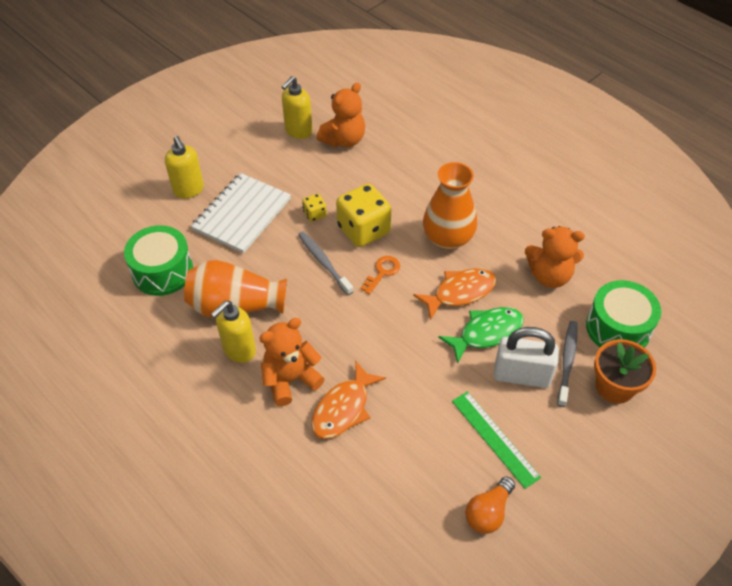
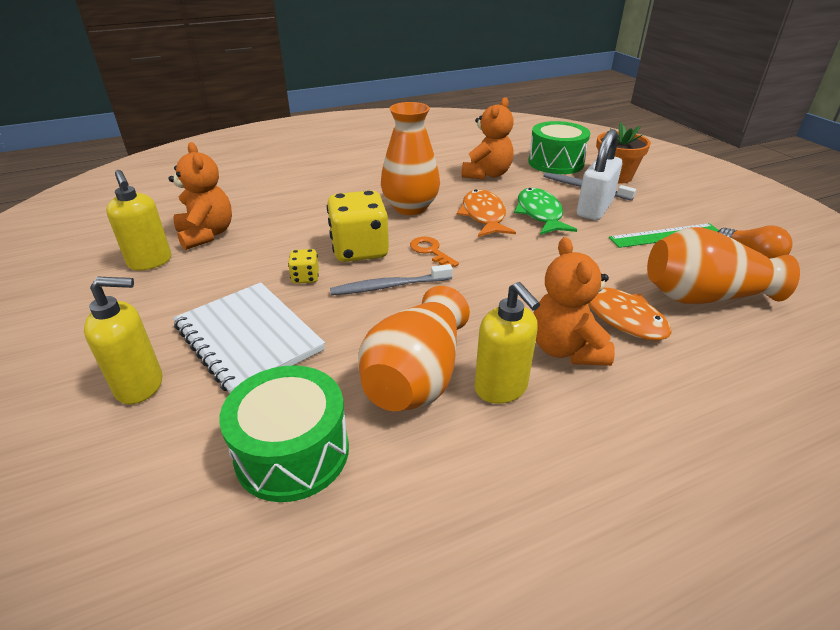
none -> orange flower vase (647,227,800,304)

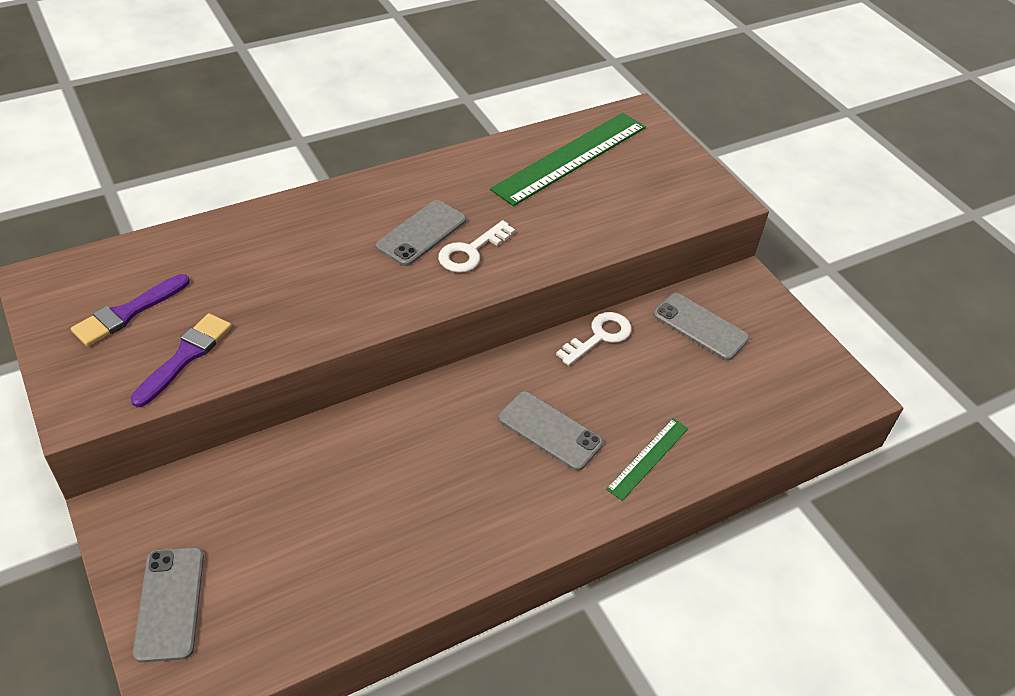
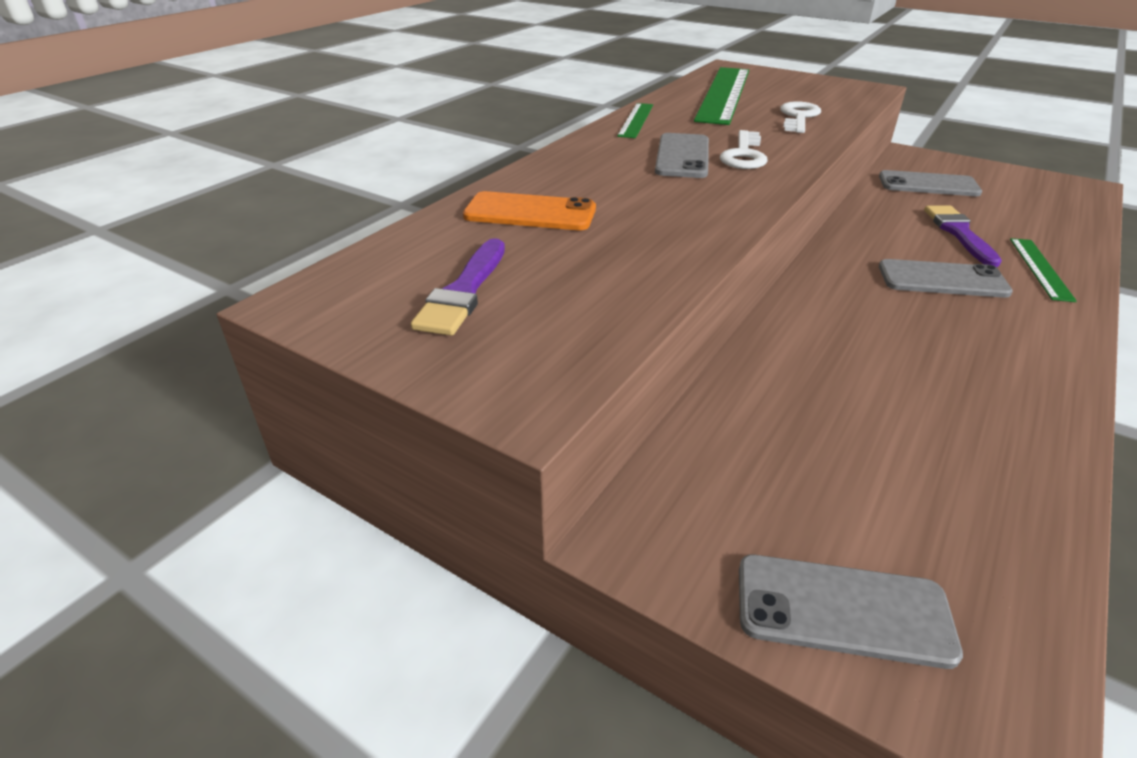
violet paint brush (131,313,232,407) -> violet paint brush (924,205,1002,267), moved
ash-grey smartphone (133,547,204,663) -> ash-grey smartphone (739,555,963,669), 45 degrees counterclockwise
snow-white key (556,312,632,366) -> snow-white key (780,101,821,133), moved
none -> orange smartphone (463,191,596,230)
none -> green ruler (617,103,653,138)

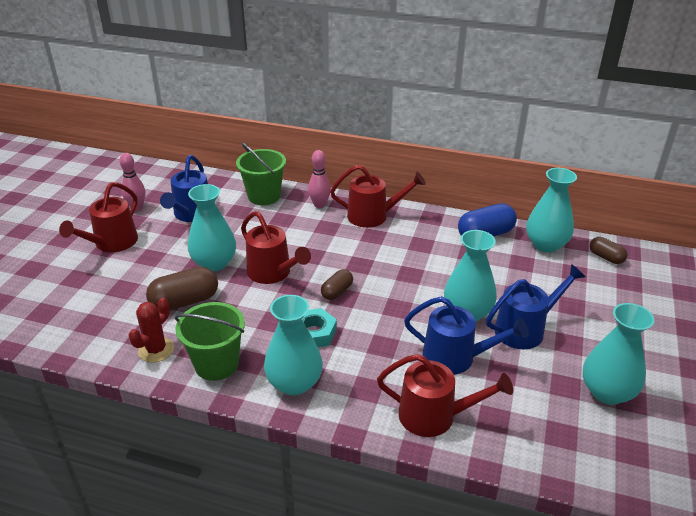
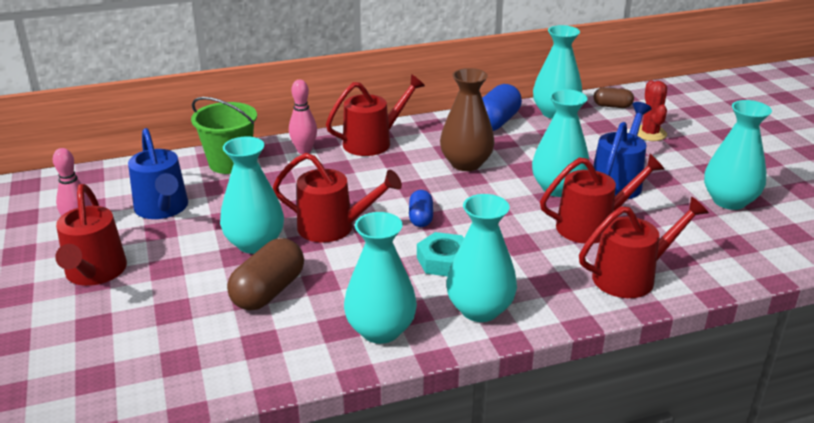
red cactus (129,298,174,363) -> red cactus (637,80,667,141), moved
green sand bucket (175,302,245,381) -> turquoise flower vase (344,212,417,344)
russet capsule (321,269,353,300) -> blue capsule (409,190,433,227)
blue sprinkling can (404,296,529,375) -> red sprinkling can (540,154,665,244)
none -> russet flower vase (440,68,495,171)

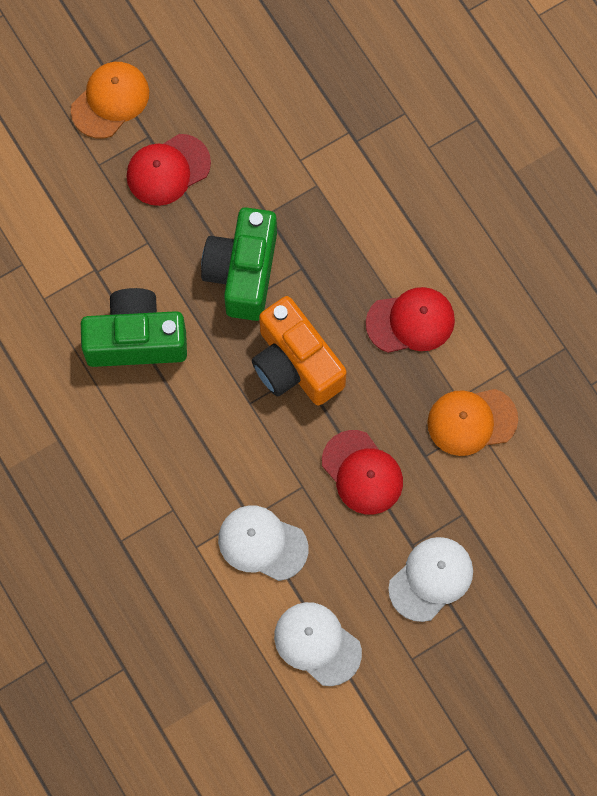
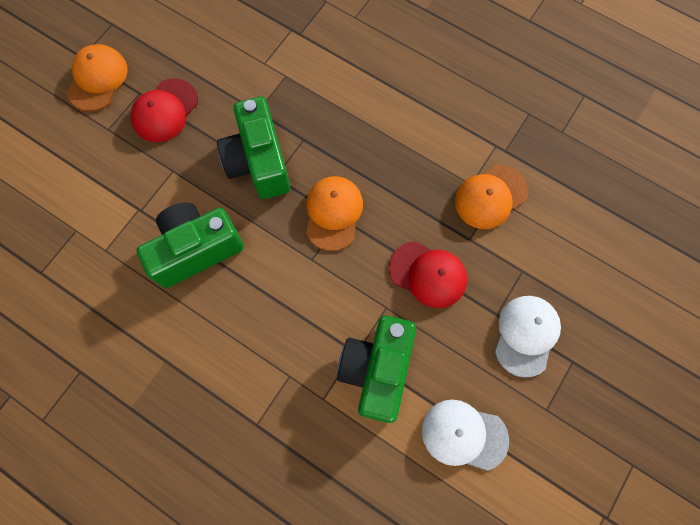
snow-white cap (218,505,308,581) -> green photo camera (337,315,416,423)
orange photo camera (252,296,347,405) -> orange cap (306,176,363,251)
red cap (366,287,455,353) -> none

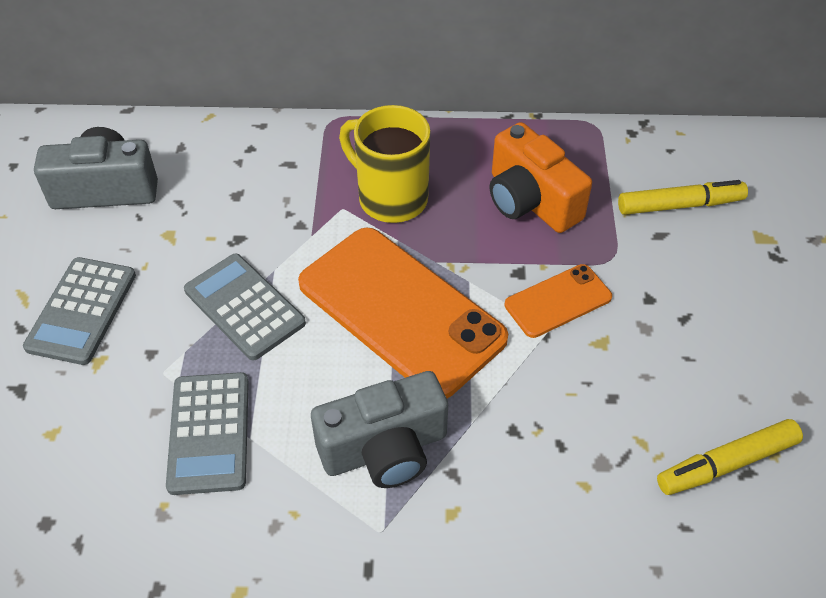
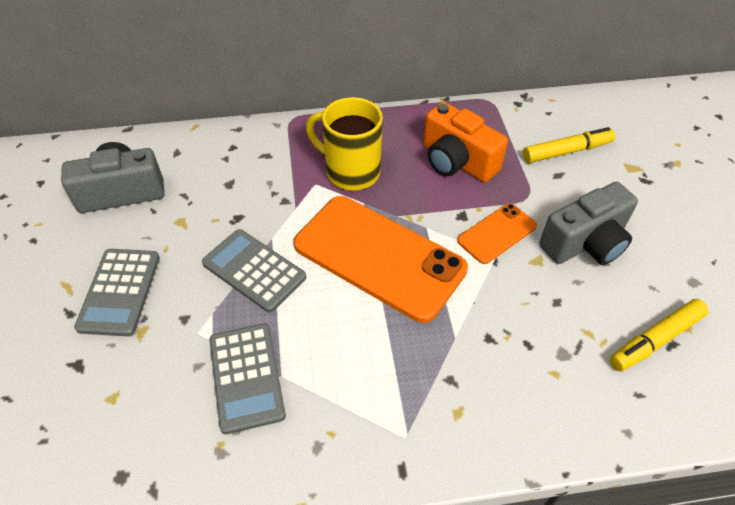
ash-grey photo camera (311,371,448,488) -> ash-grey photo camera (539,182,638,265), moved

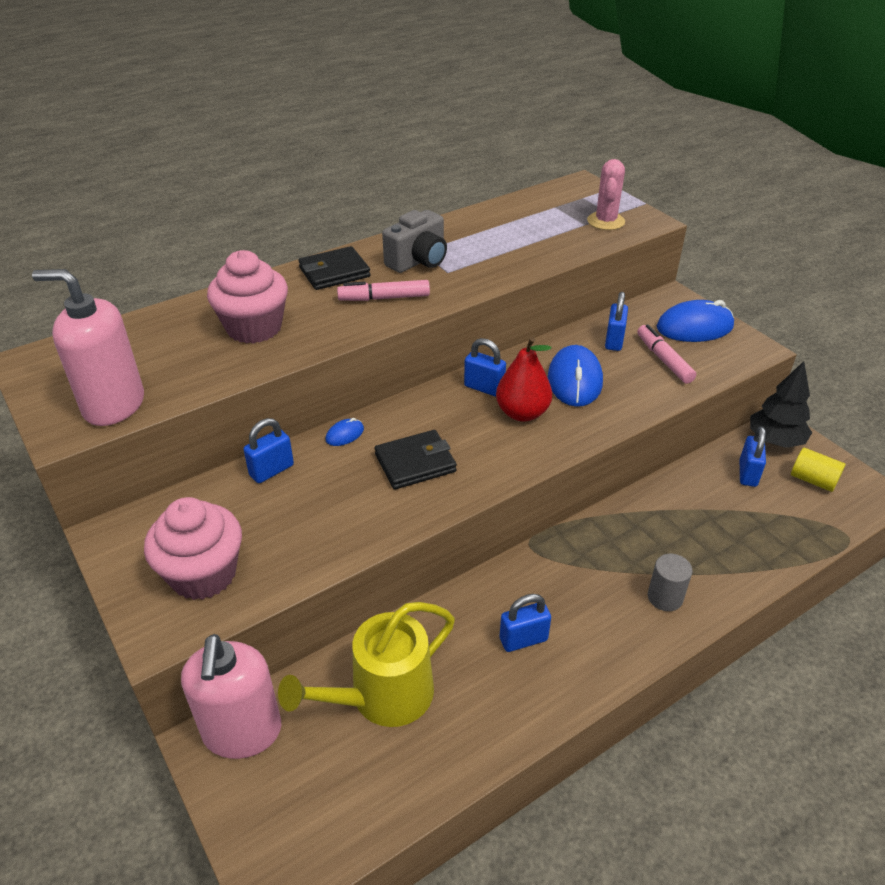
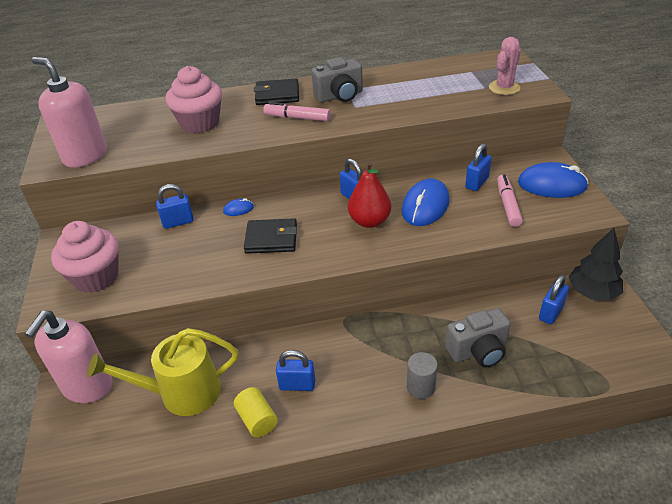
golden cylinder shape (791,447,846,492) -> golden cylinder shape (234,387,278,437), moved
none -> ash-grey photo camera (445,308,510,367)

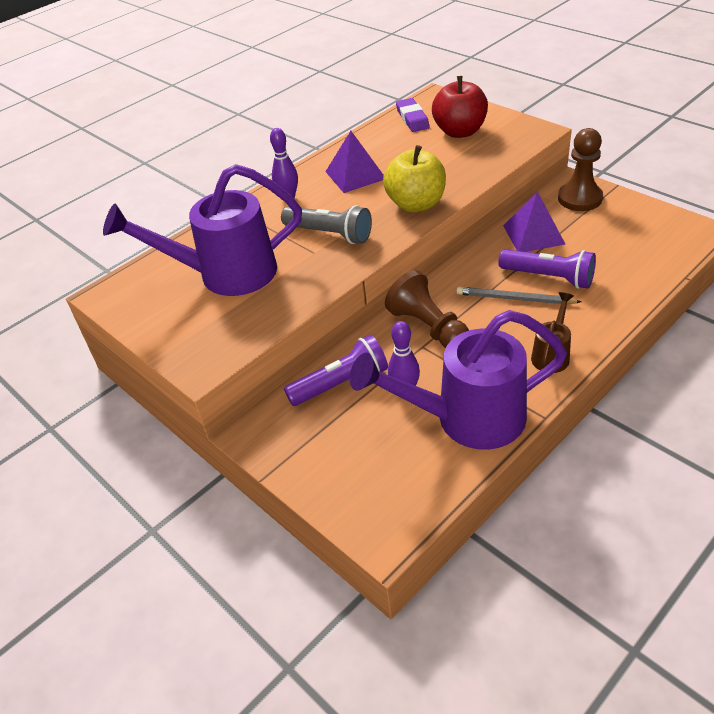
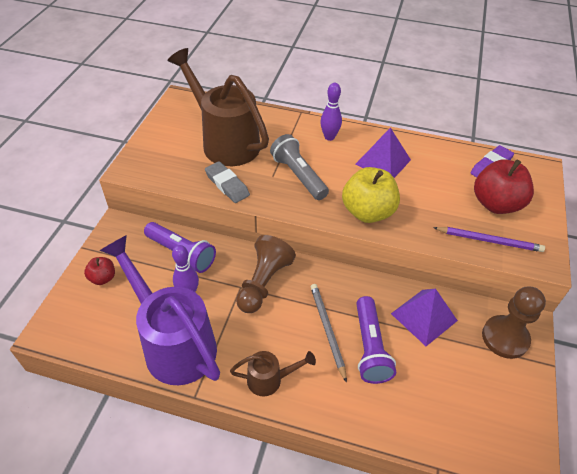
violet sprinkling can (103,164,302,296) -> russet sprinkling can (167,48,269,166)
ash-grey pocket torch (281,205,372,244) -> ash-grey pocket torch (270,134,329,200), 150 degrees clockwise
none -> red apple (84,257,115,285)
none -> ash-grey eraser (205,161,250,203)
none -> violet wooden pencil (433,227,545,252)

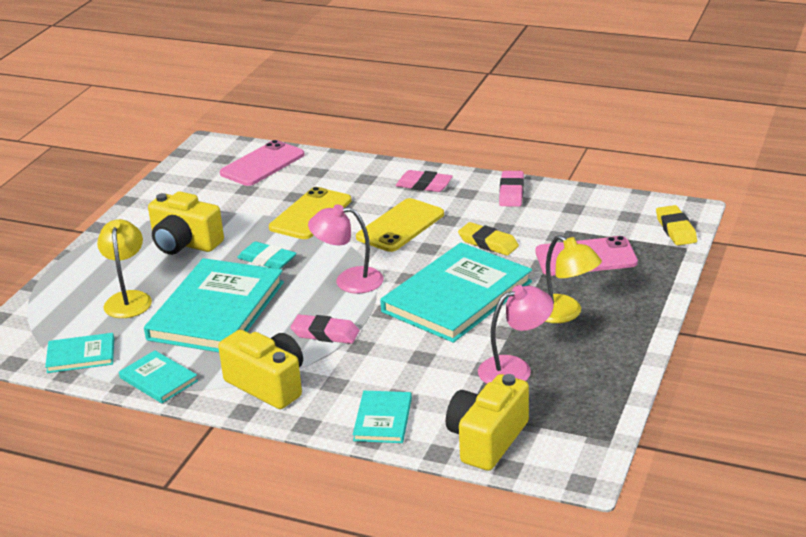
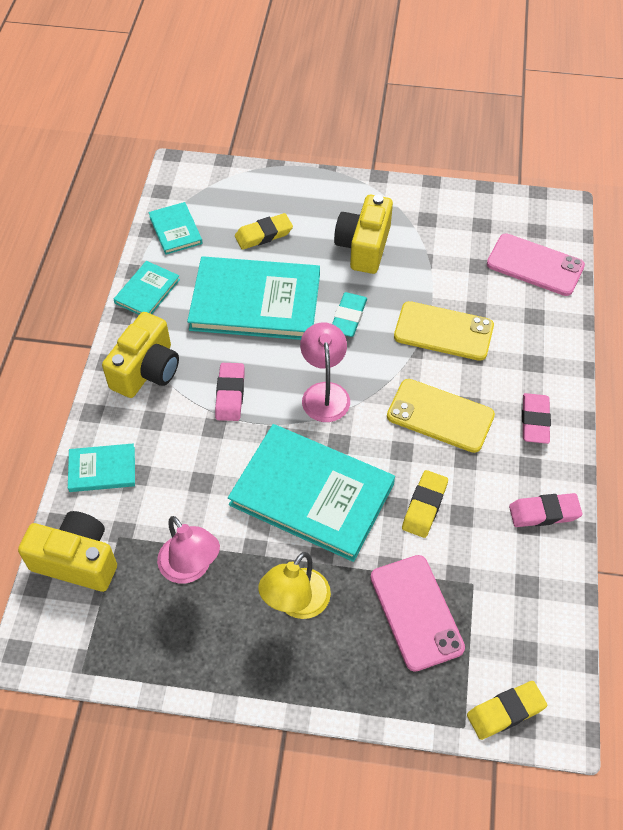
golden desk lamp (97,219,152,318) -> golden eraser (235,213,293,250)

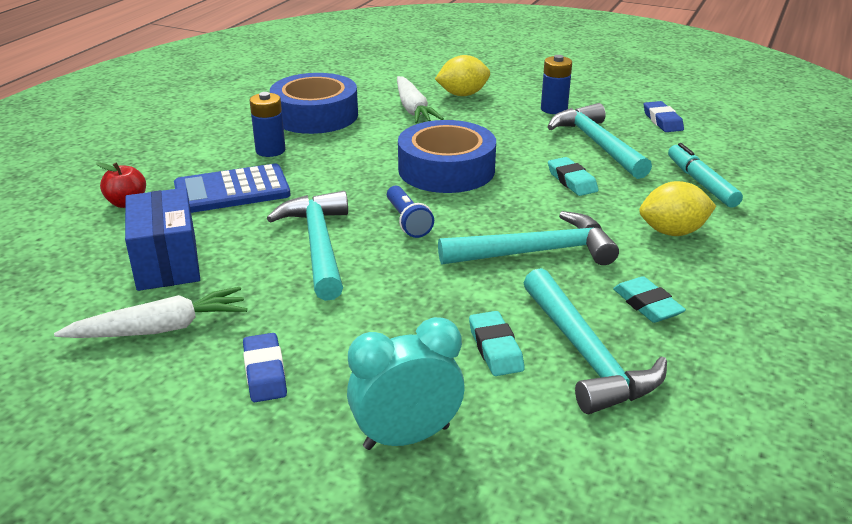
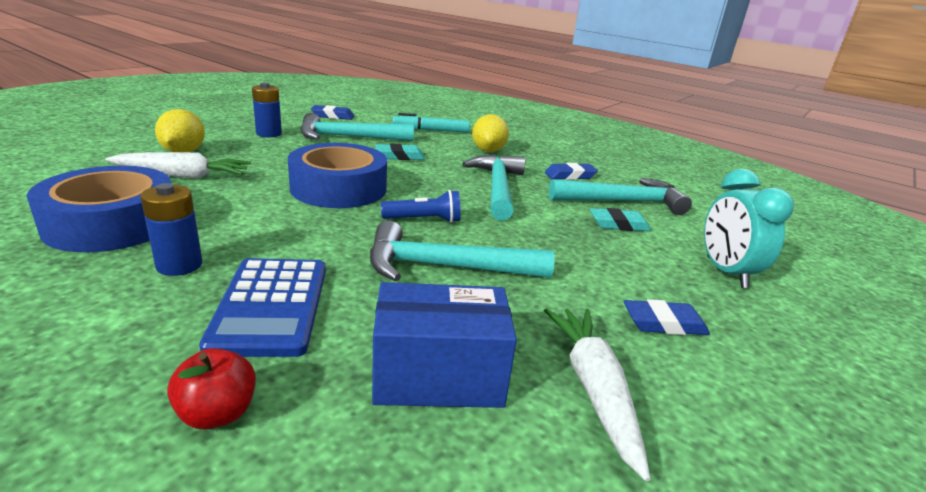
turquoise eraser (613,276,686,323) -> blue eraser (545,163,598,180)

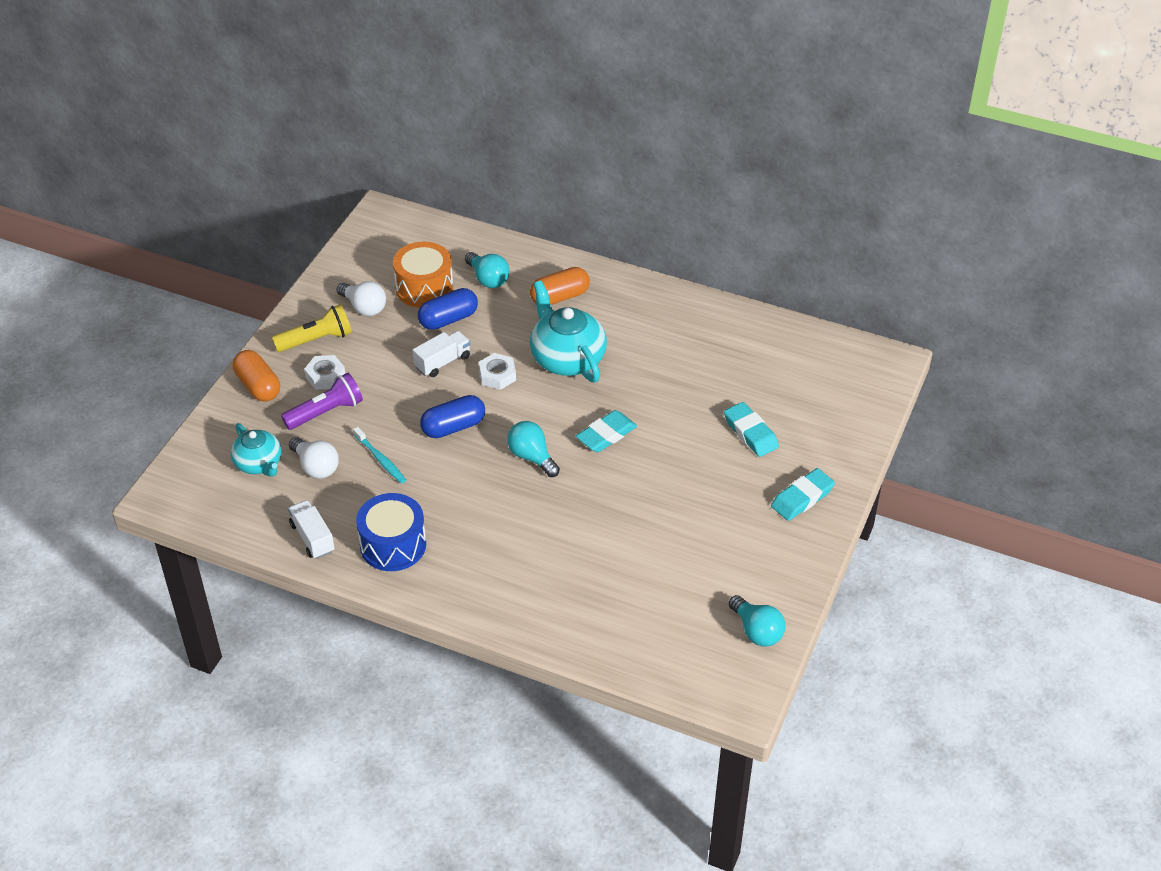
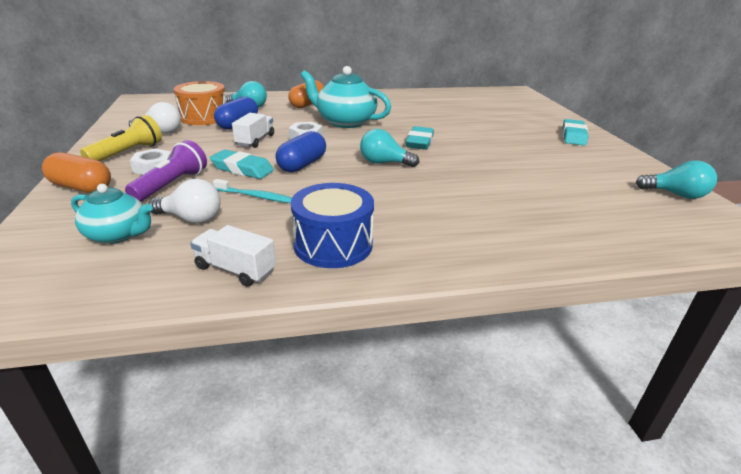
turquoise eraser (724,402,779,457) -> turquoise eraser (210,150,274,179), moved

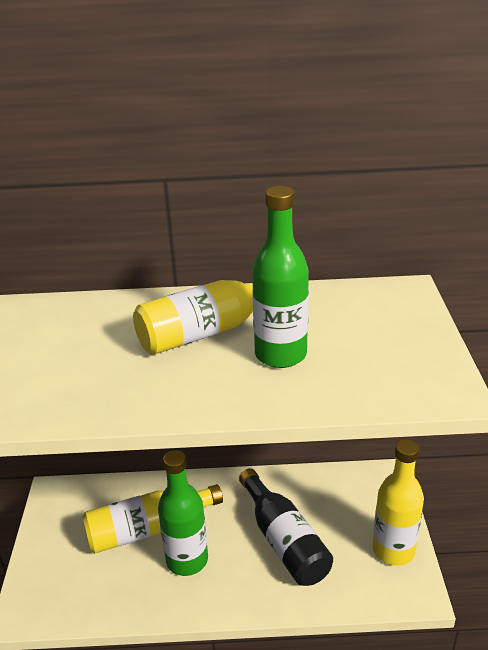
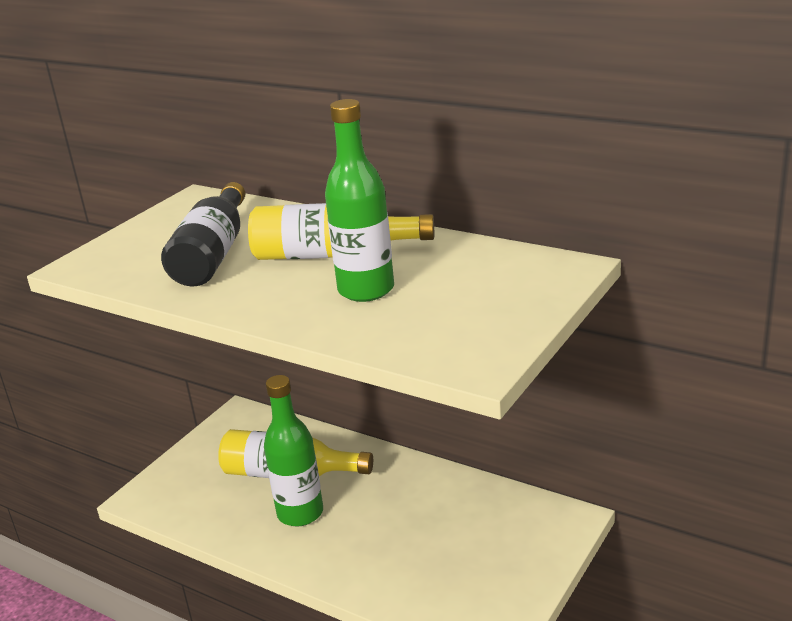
ebony flask (239,468,333,586) -> ebony flask (161,182,245,286), moved
golden flask (372,439,424,566) -> none

